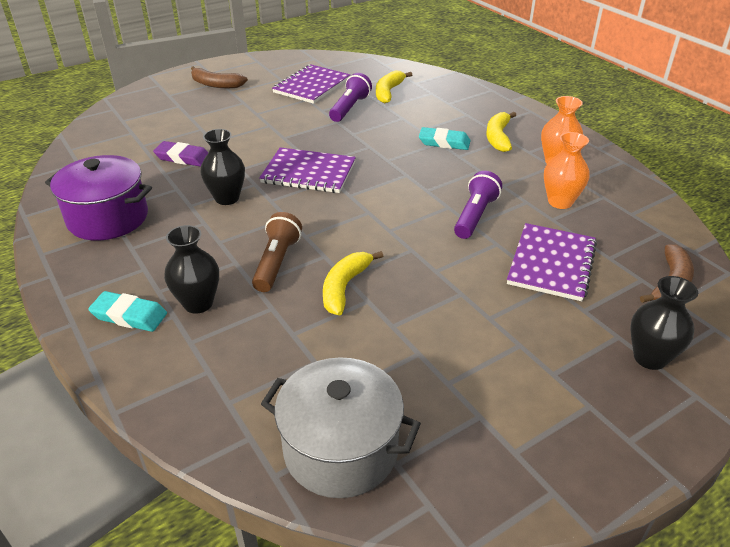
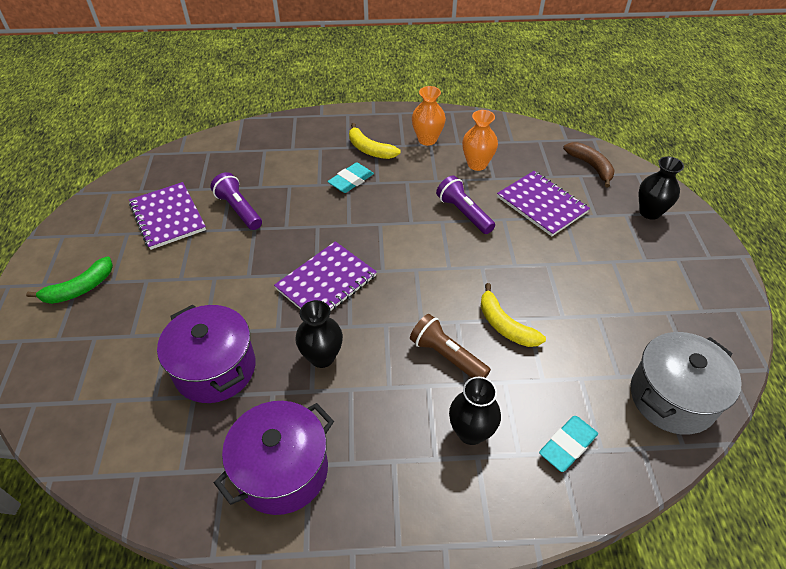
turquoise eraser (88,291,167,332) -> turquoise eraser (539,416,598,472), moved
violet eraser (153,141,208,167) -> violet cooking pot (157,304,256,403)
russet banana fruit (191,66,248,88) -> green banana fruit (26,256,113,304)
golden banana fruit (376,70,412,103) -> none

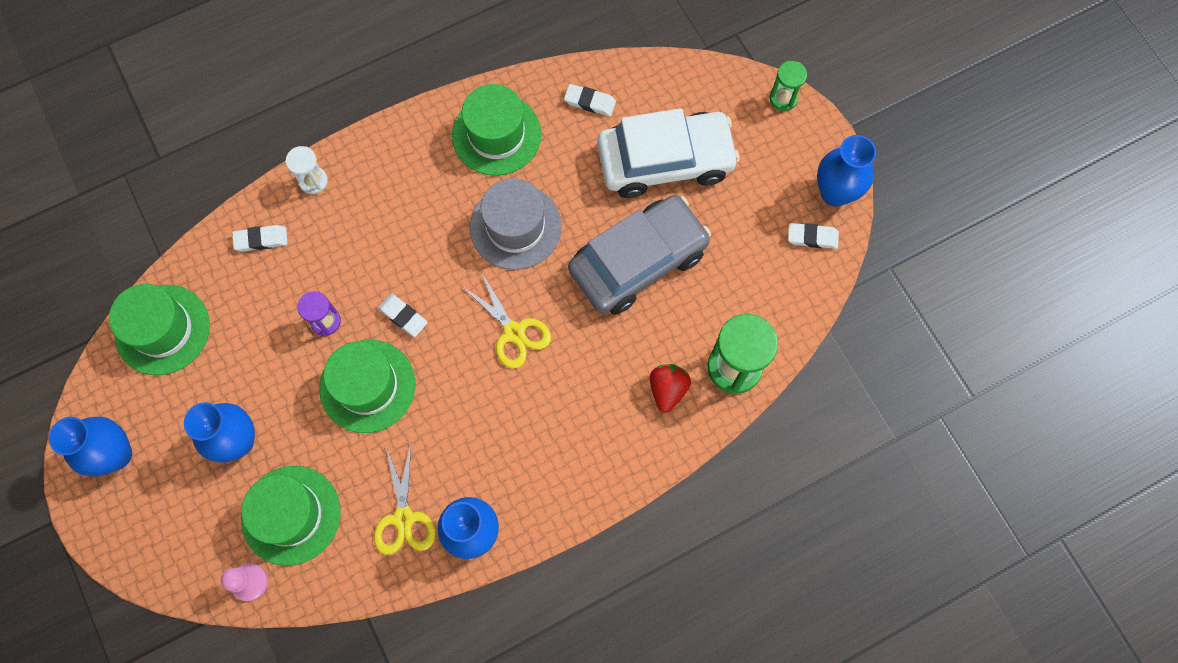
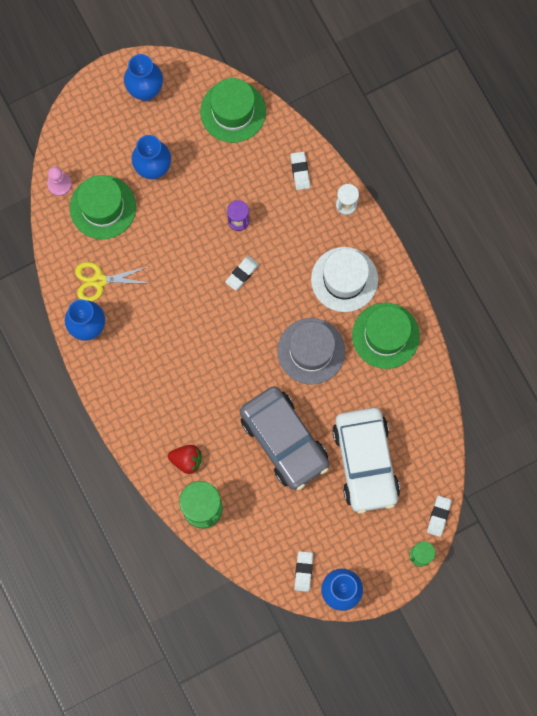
green tall hat (319,340,415,433) -> none
golden scissors (462,273,551,369) -> none
snow-white eraser (564,84,616,116) -> snow-white eraser (427,496,452,537), moved
none -> snow-white tall hat (311,247,378,312)

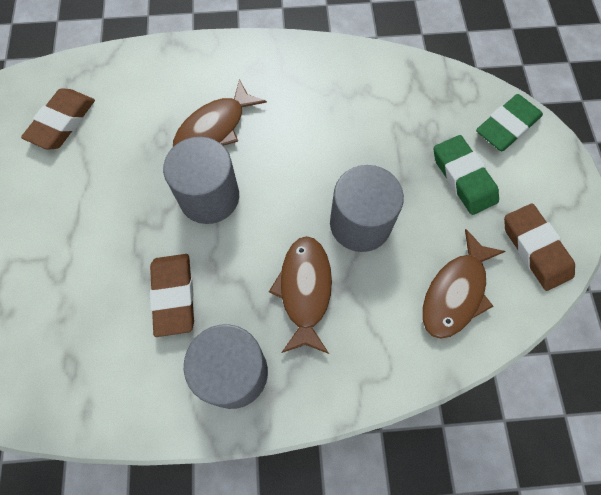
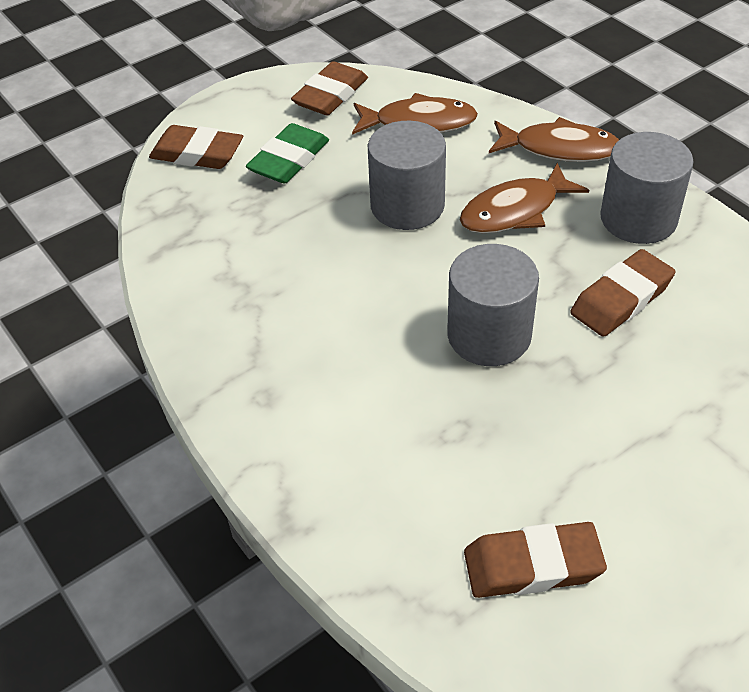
russet fish (173,79,267,147) -> russet fish (489,117,619,162), moved
green eraser (476,94,543,151) -> russet eraser (149,125,243,169)

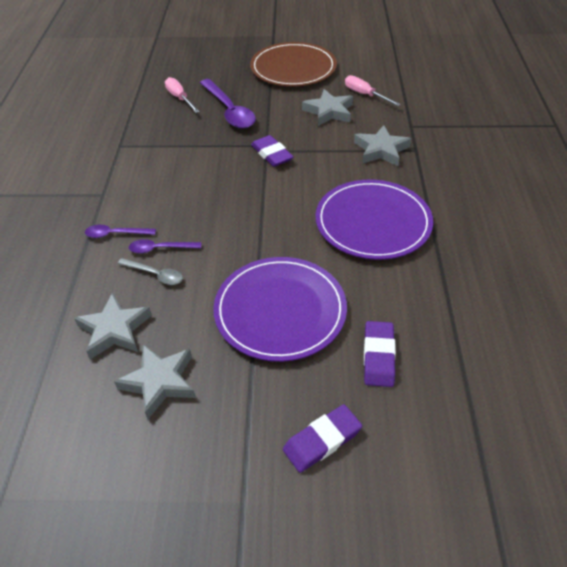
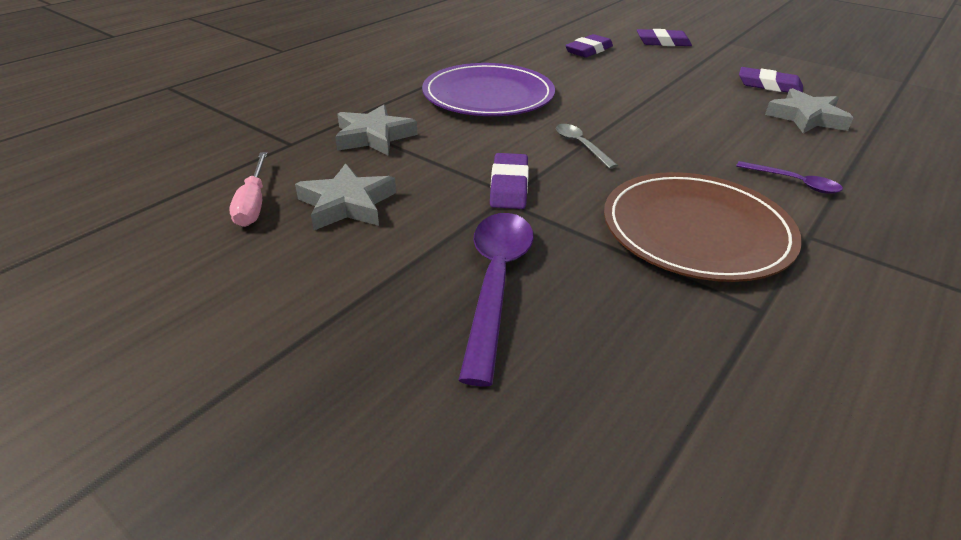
ash-grey star shape (114,344,196,419) -> violet eraser (739,67,803,93)
ash-grey spoon (117,258,183,285) -> ash-grey spoon (556,124,618,169), moved
violet spoon (129,239,201,253) -> none
rosy screwdriver (165,77,200,113) -> none
violet dinner plate (213,257,347,362) -> none
russet dinner plate (250,42,337,87) -> russet dinner plate (604,172,802,282), moved

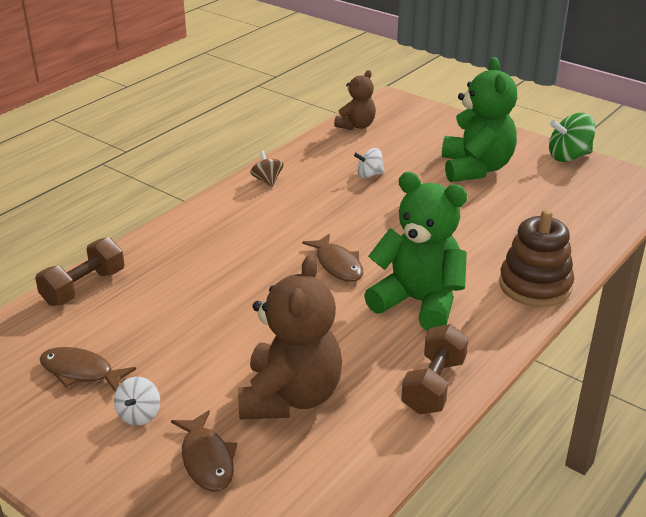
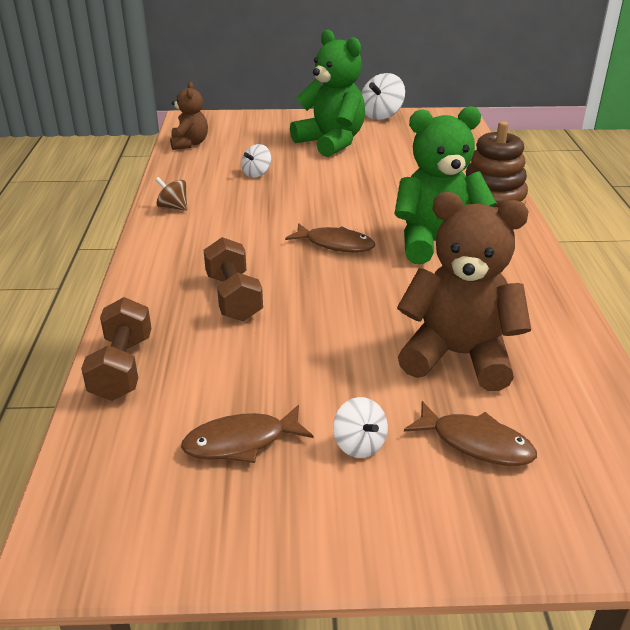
russet teddy (238,255,342,419) -> russet teddy (397,192,531,391), 45 degrees counterclockwise
russet free weight (401,324,468,415) -> russet free weight (204,237,263,321), moved
green toy top (549,113,595,162) -> snow-white toy top (362,73,405,120)

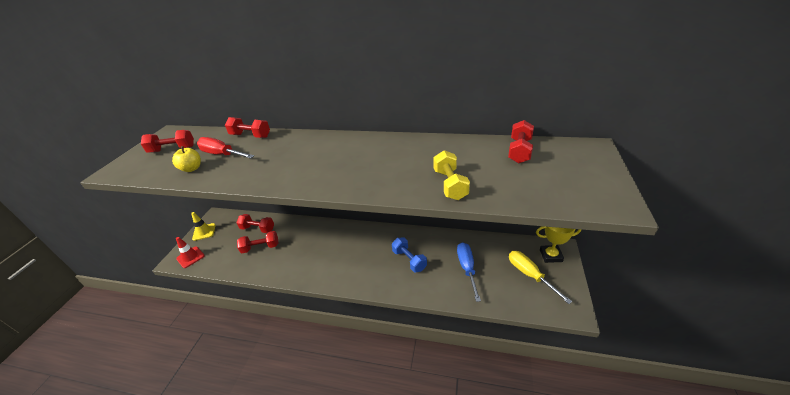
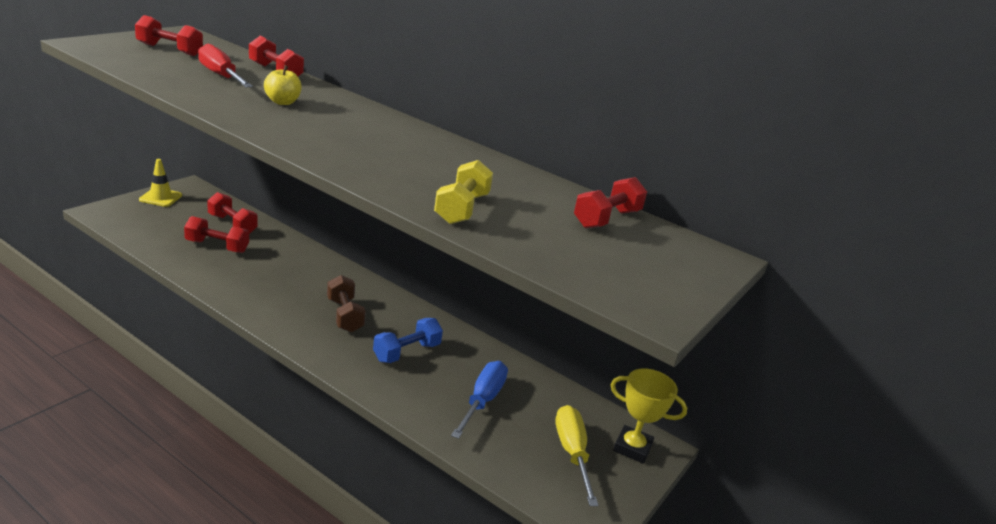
golden apple (172,146,201,172) -> golden apple (264,65,302,105), moved
red road cone (176,237,205,268) -> none
blue free weight (392,237,427,272) -> blue free weight (373,318,443,363), 60 degrees clockwise
none -> russet free weight (327,275,366,332)

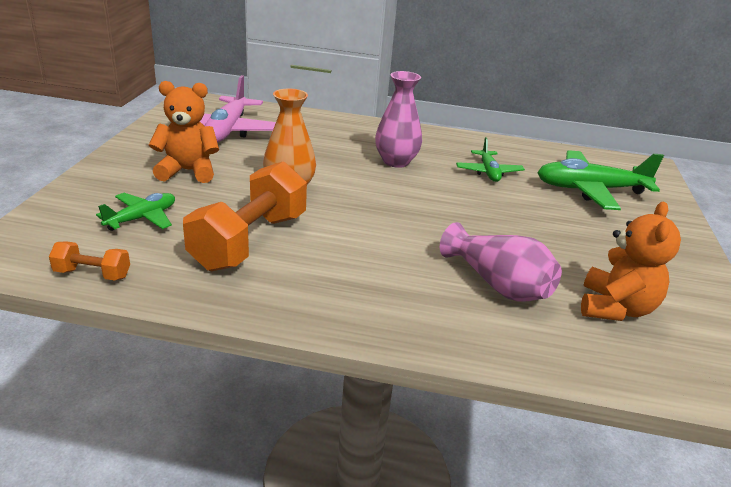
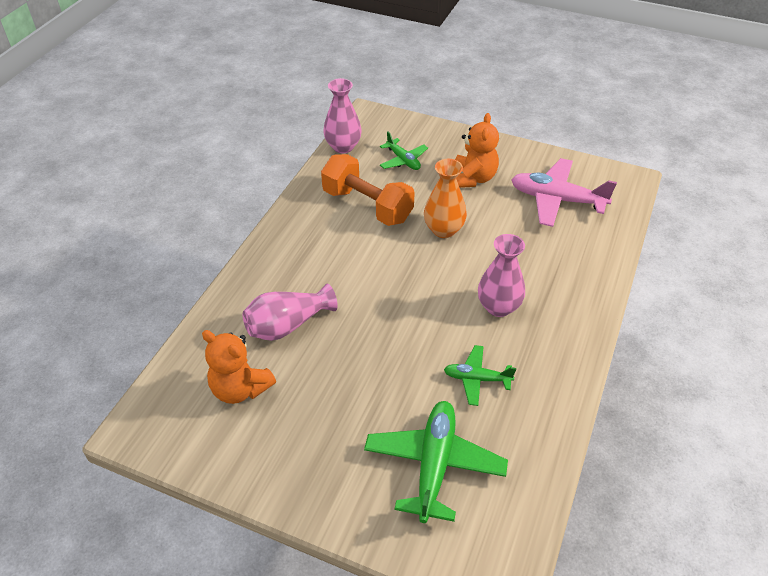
orange free weight (49,241,130,281) -> rosy flower vase (323,78,362,153)

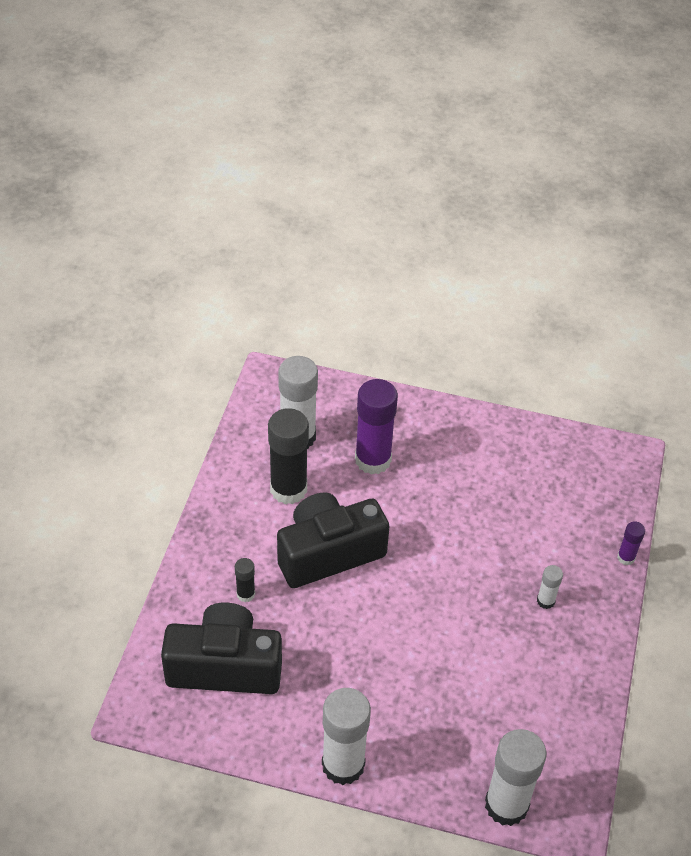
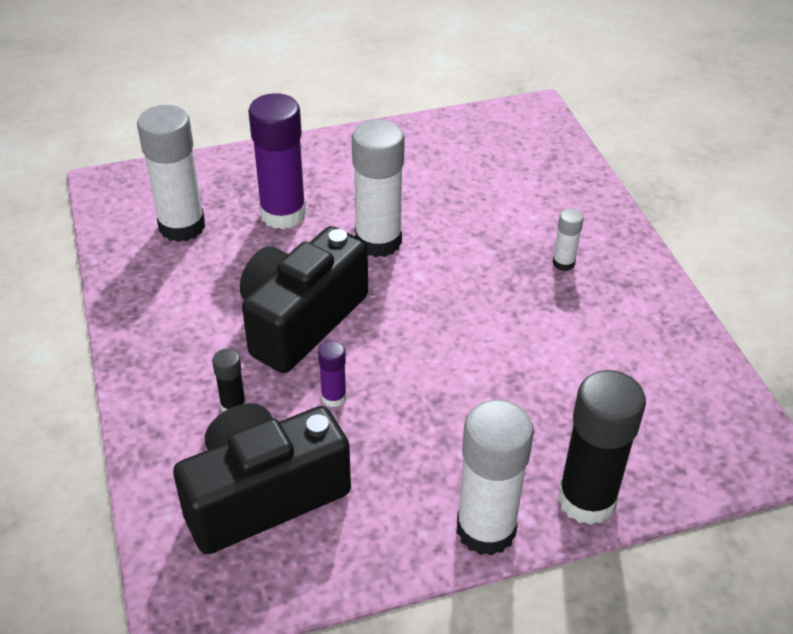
ebony glue stick (268,408,309,504) -> ebony glue stick (558,370,646,525), moved
snow-white glue stick (485,729,546,826) -> snow-white glue stick (352,119,405,257), moved
violet glue stick (617,522,645,565) -> violet glue stick (318,341,347,407), moved

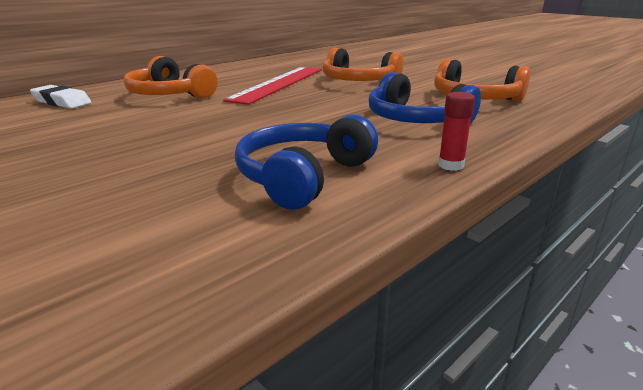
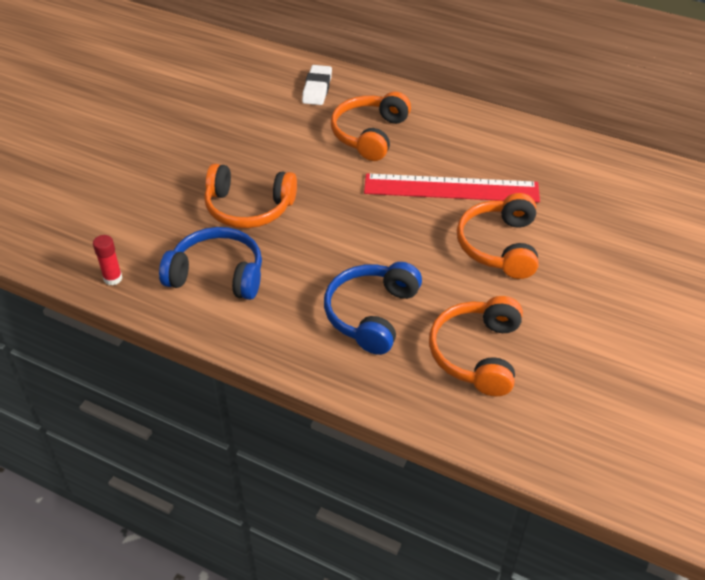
red glue stick (438,92,475,171) -> red glue stick (93,235,122,285), moved
none -> orange over-ear headphones (204,164,297,228)

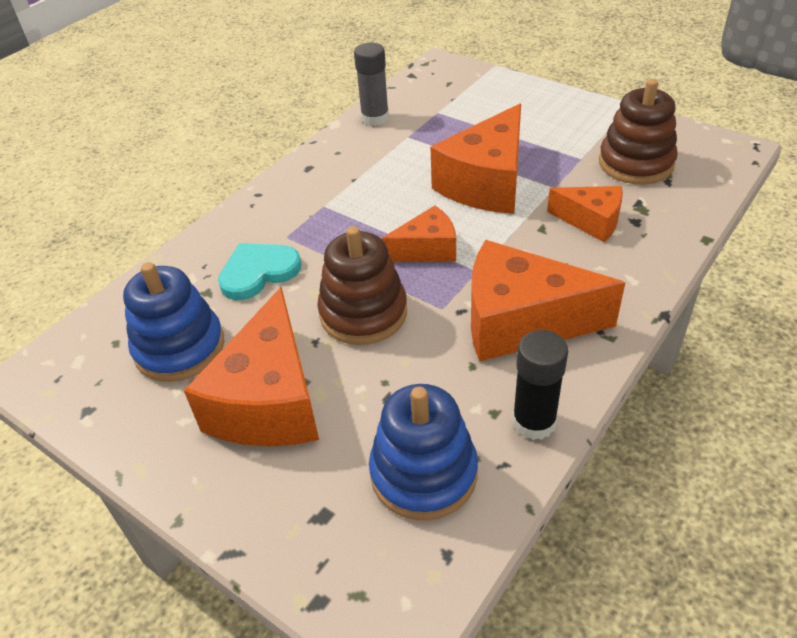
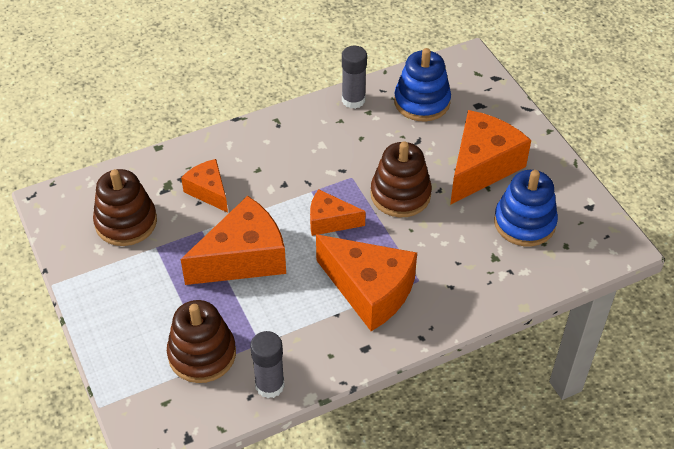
turquoise heart (218,243,301,300) -> none
orange cheese (471,240,625,362) -> orange cheese (316,234,417,331), moved
ebony glue stick (512,330,568,440) -> ash-grey glue stick (342,46,367,109)
none -> russet stacking toy (167,300,236,383)

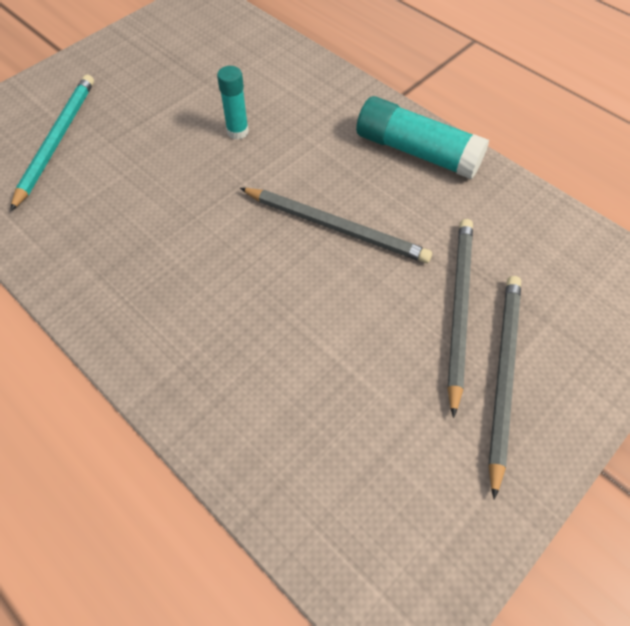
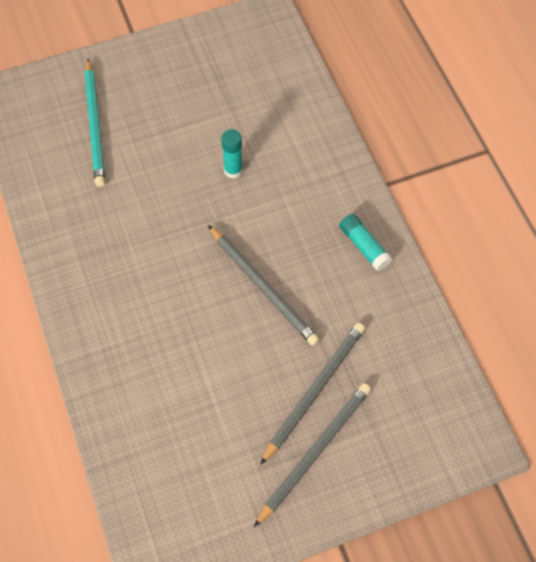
turquoise wooden pencil (10,75,94,212) -> turquoise wooden pencil (85,59,105,187), 135 degrees clockwise
turquoise glue stick (356,96,489,179) -> turquoise glue stick (339,214,392,271), x0.57

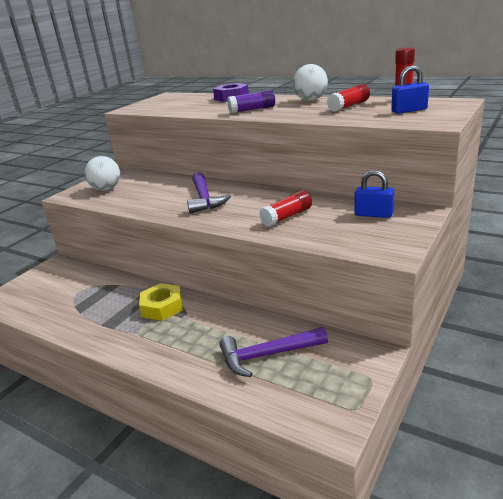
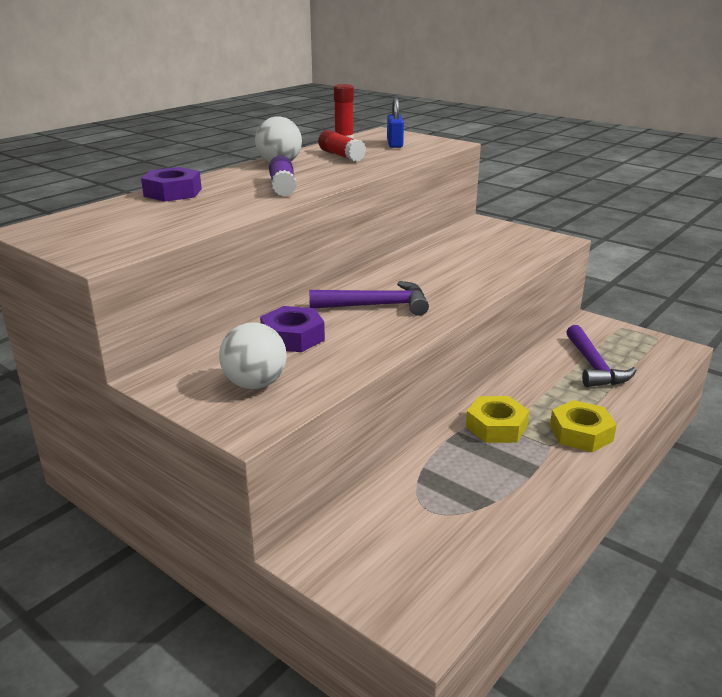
red glue stick (259,190,312,227) -> none
blue small lock (355,170,394,218) -> none
none -> violet nut (260,306,325,352)
none -> golden nut (550,400,617,452)

